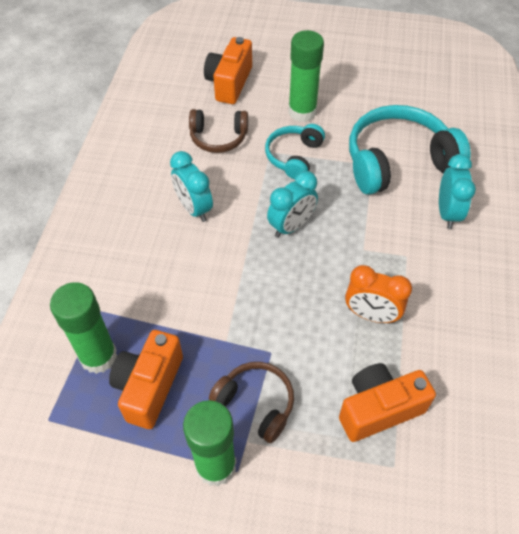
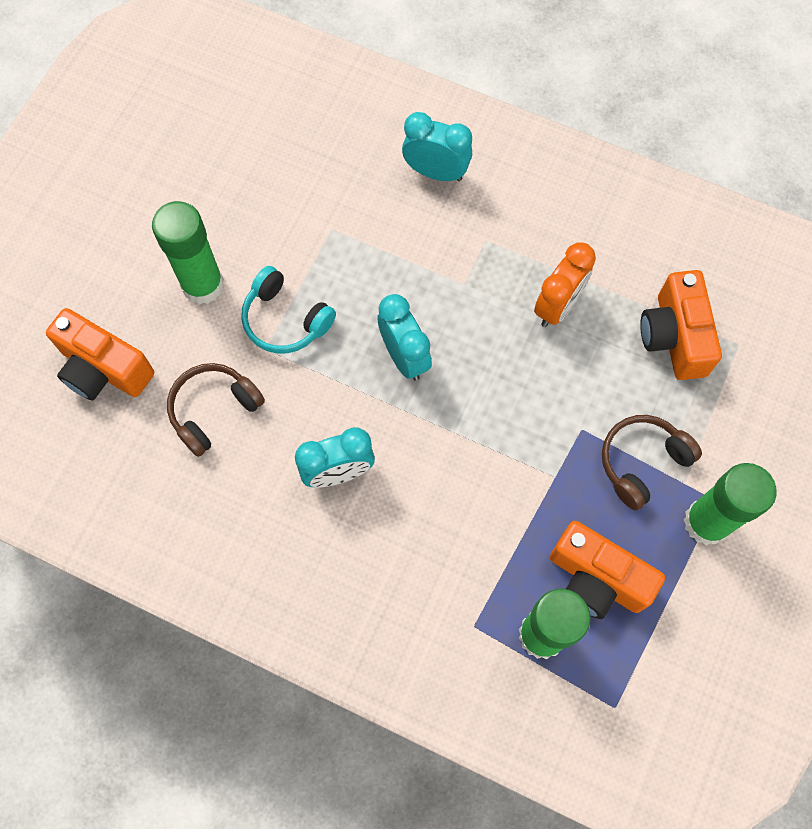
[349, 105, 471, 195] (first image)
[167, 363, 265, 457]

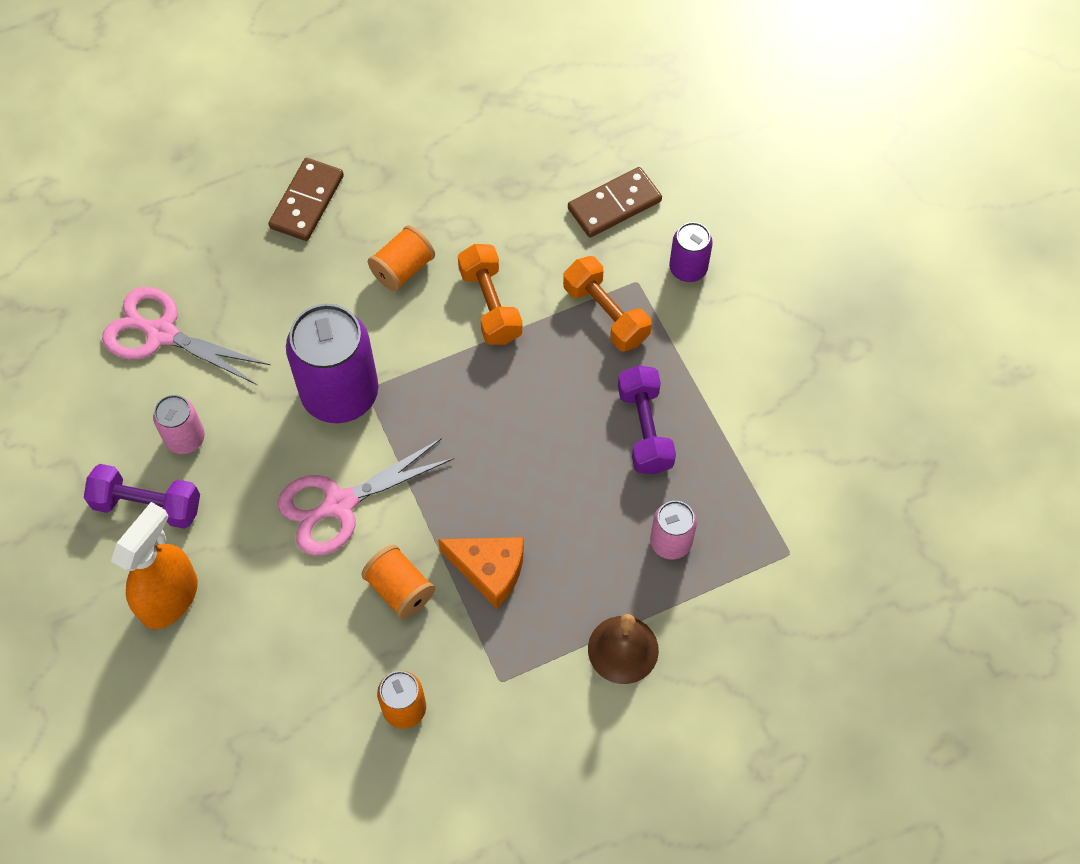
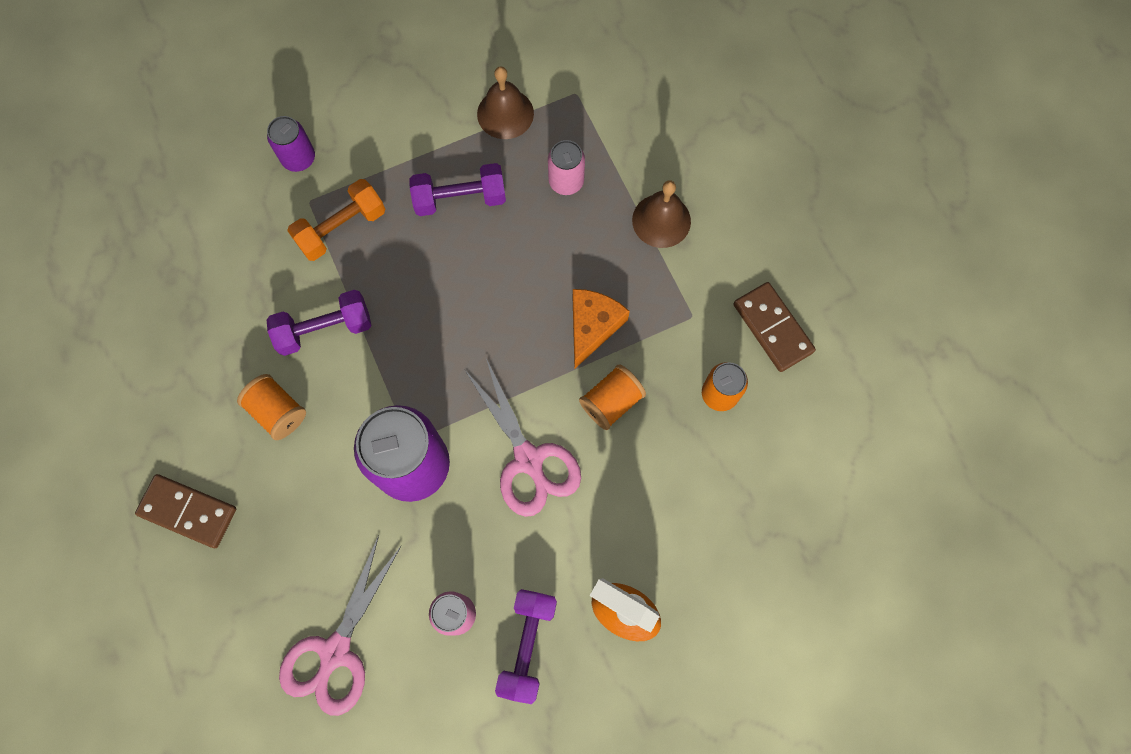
[477, 66, 534, 139]
[733, 282, 816, 372]
[267, 290, 372, 356]

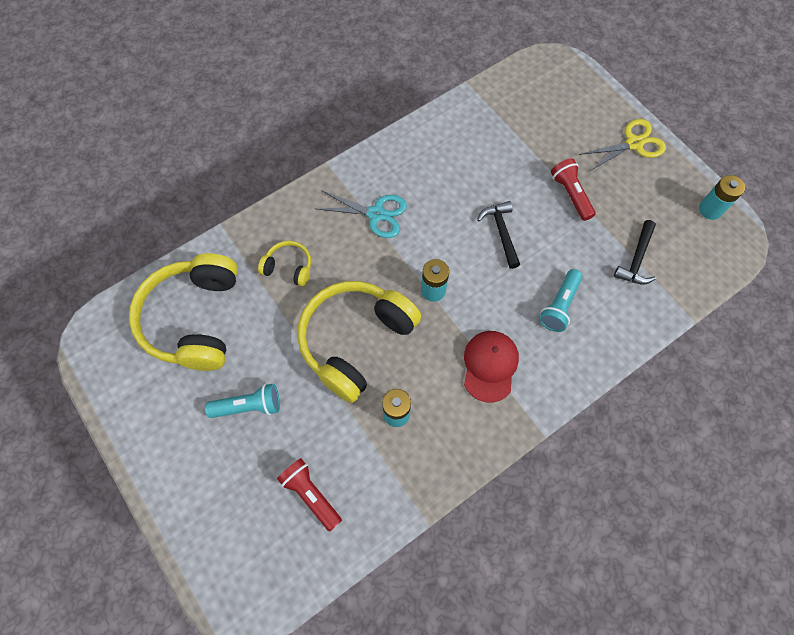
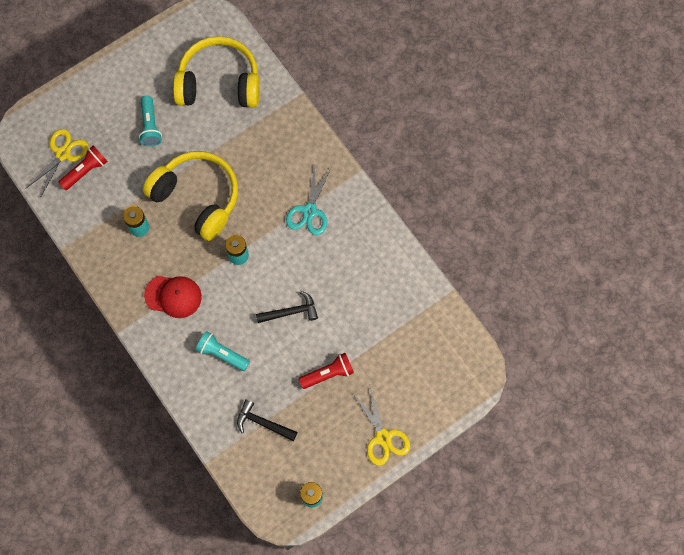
[258, 241, 311, 287] (first image)
[25, 129, 89, 198]

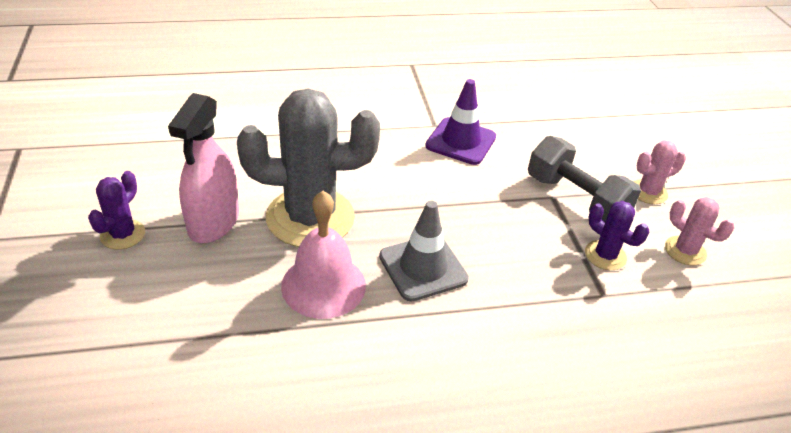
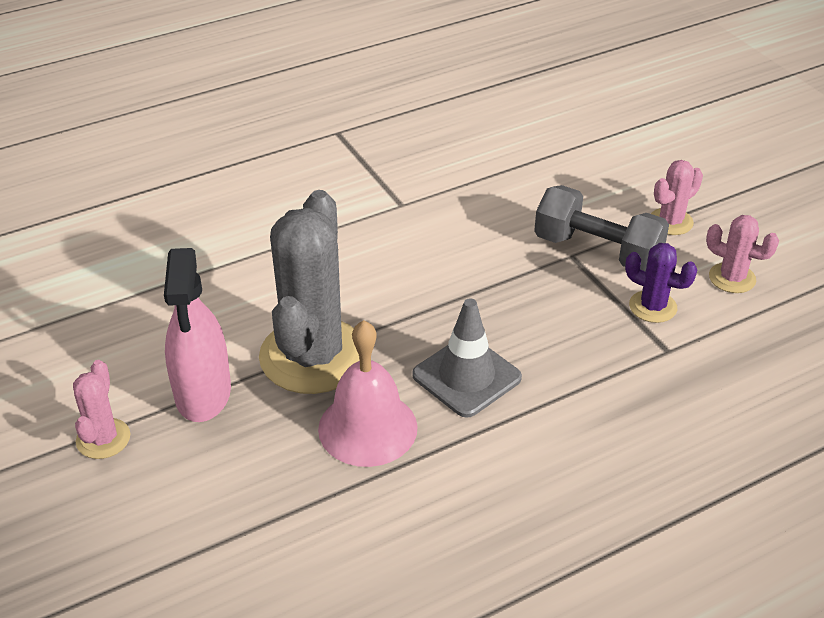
[425, 79, 496, 165] (first image)
[73, 360, 131, 459]
[259, 190, 360, 394]

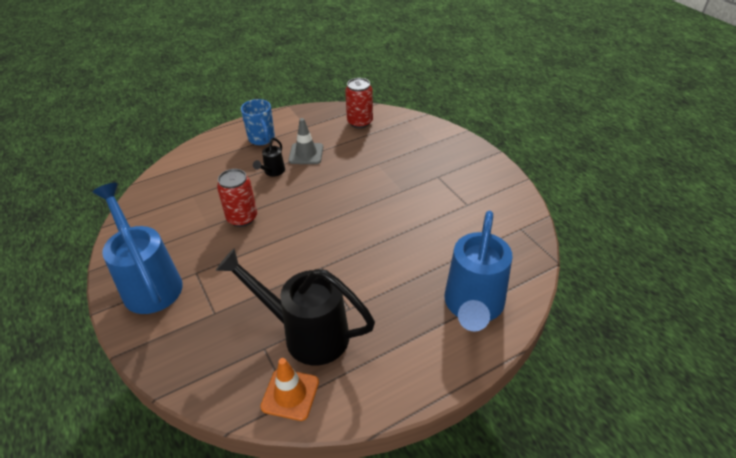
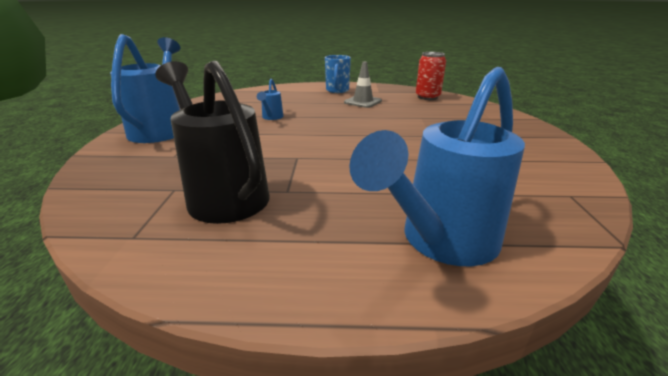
[253, 138, 285, 177] (first image)
[260, 358, 319, 421] (first image)
[257, 79, 283, 120]

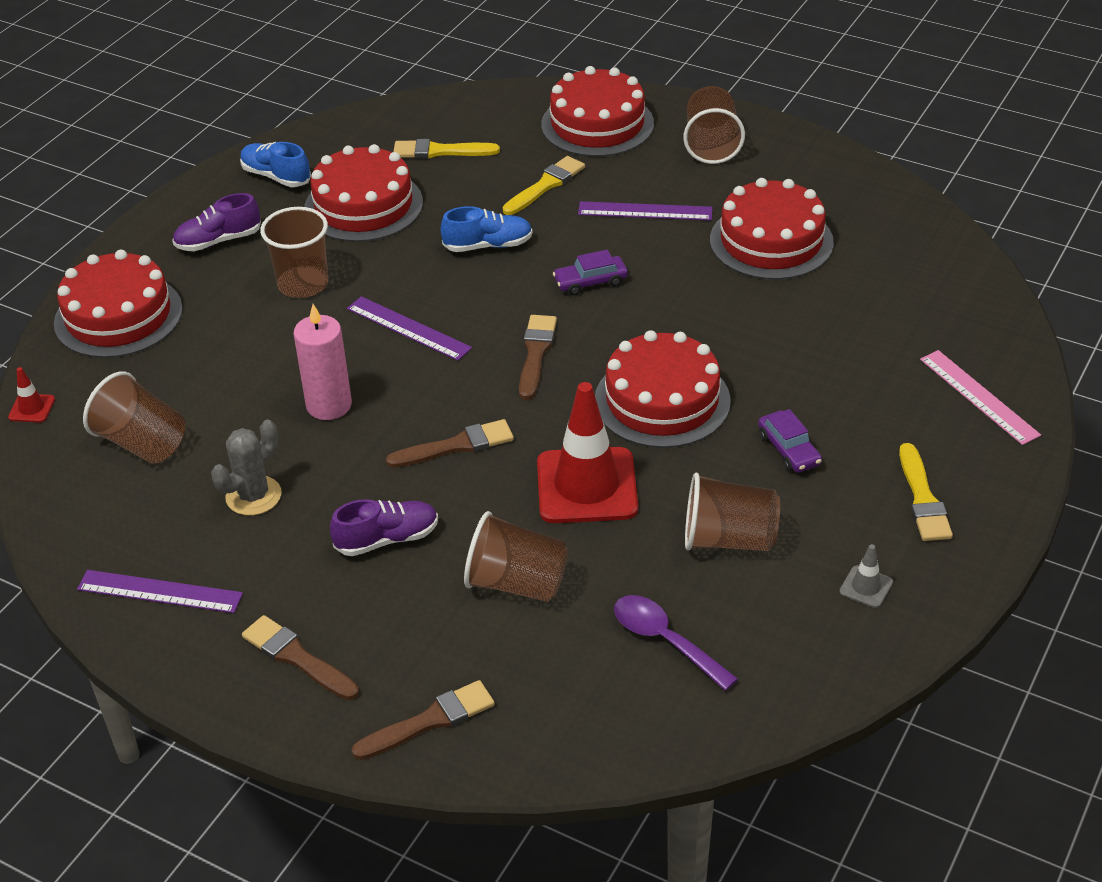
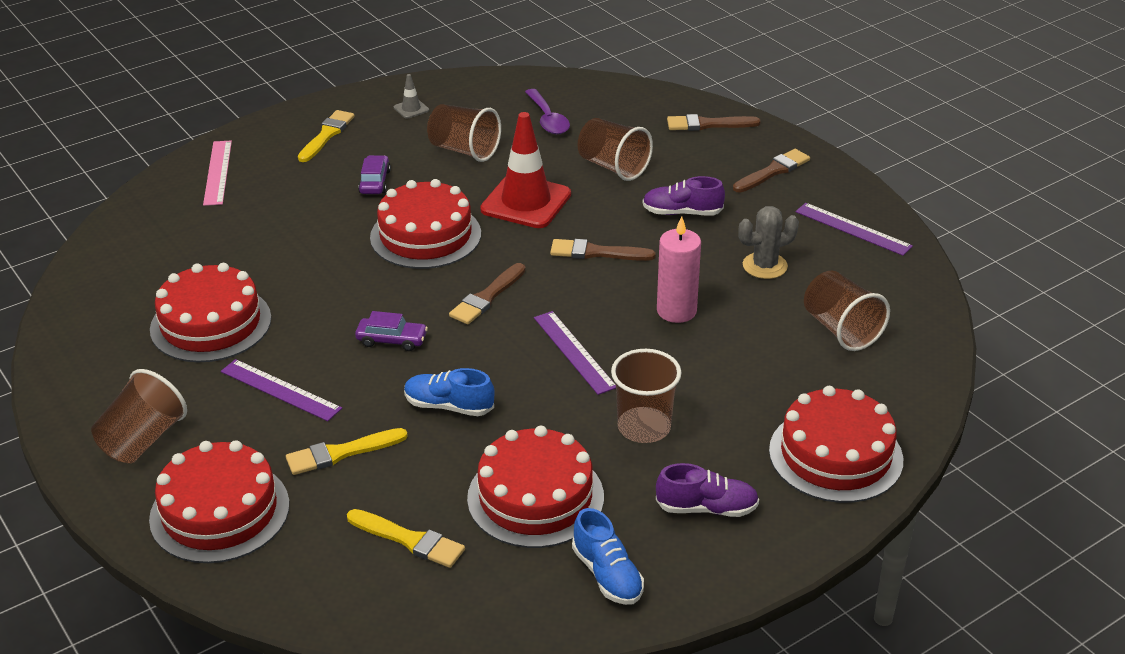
[8, 367, 55, 423] (first image)
[733, 149, 810, 193]

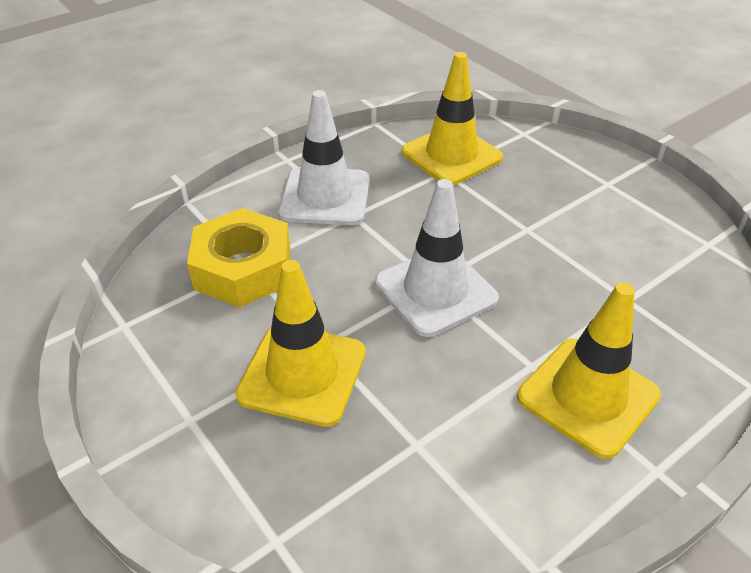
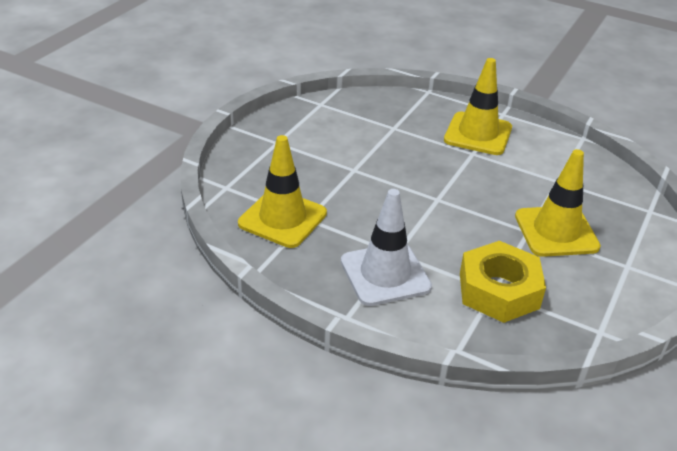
[375, 179, 499, 337] (first image)

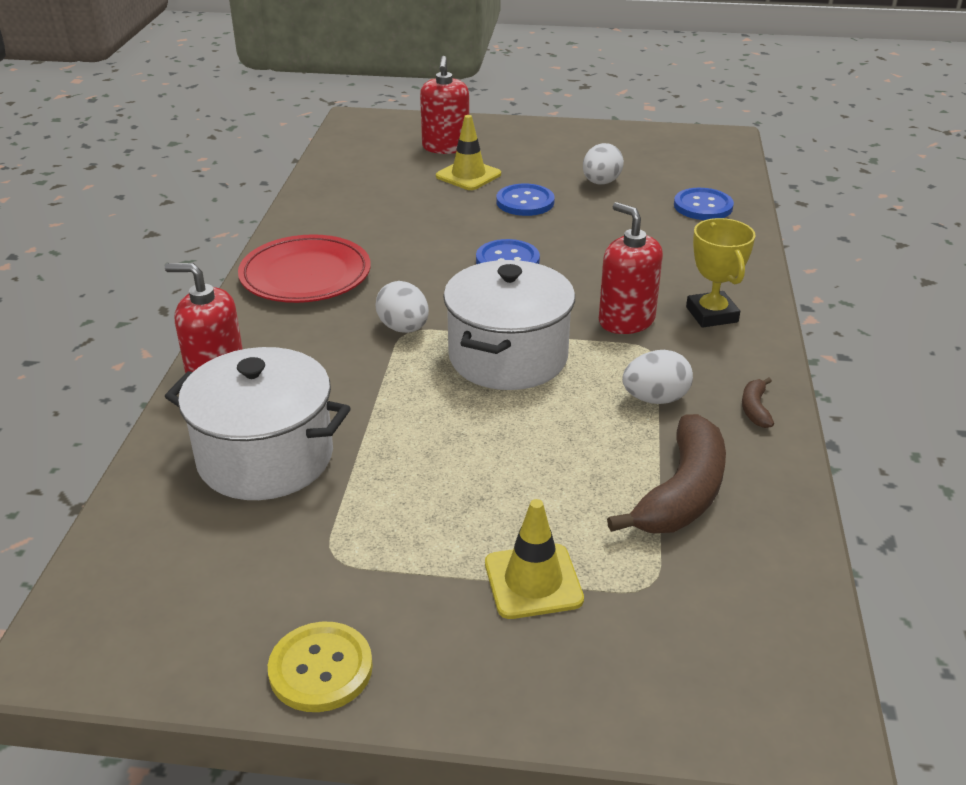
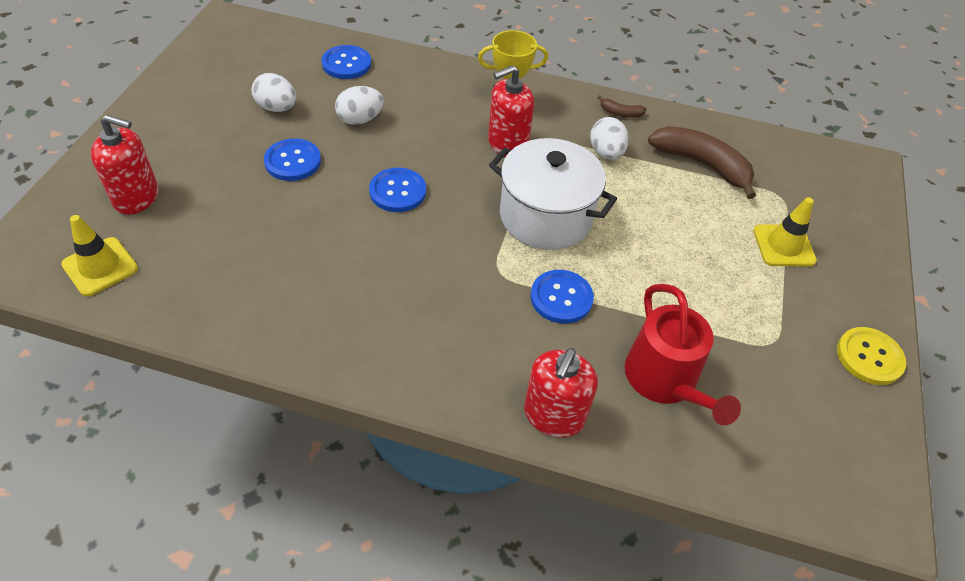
[238, 234, 371, 303] (first image)
[531, 270, 594, 324]
[335, 86, 384, 125]
[61, 215, 138, 296]
[625, 284, 741, 425]

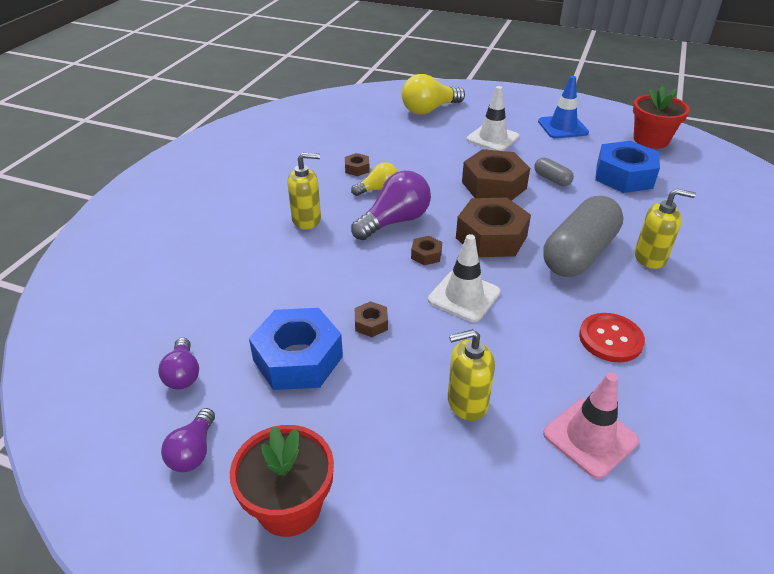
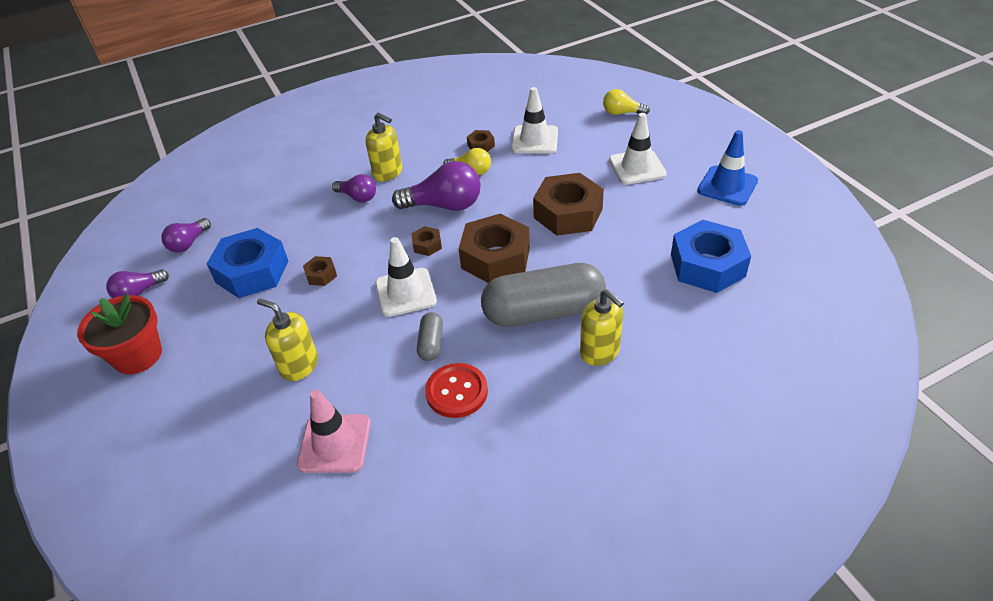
[633, 86, 690, 149] (first image)
[332, 174, 376, 202]
[511, 87, 558, 154]
[417, 312, 443, 361]
[603, 89, 650, 115]

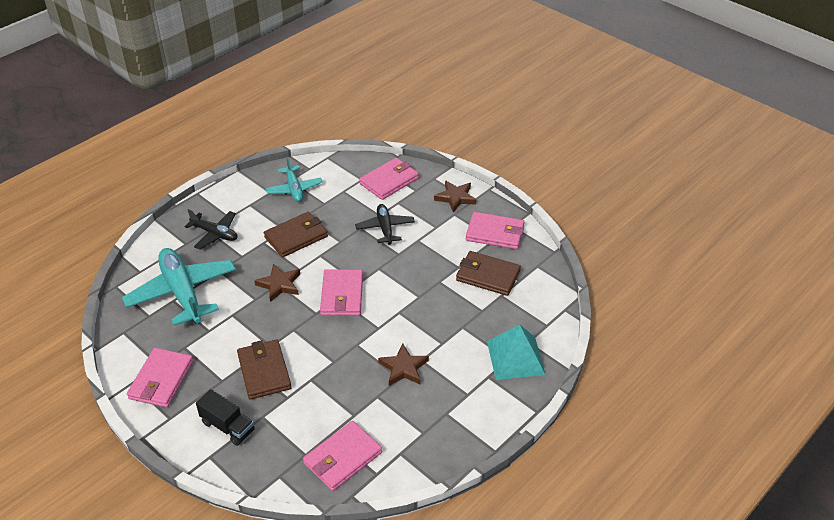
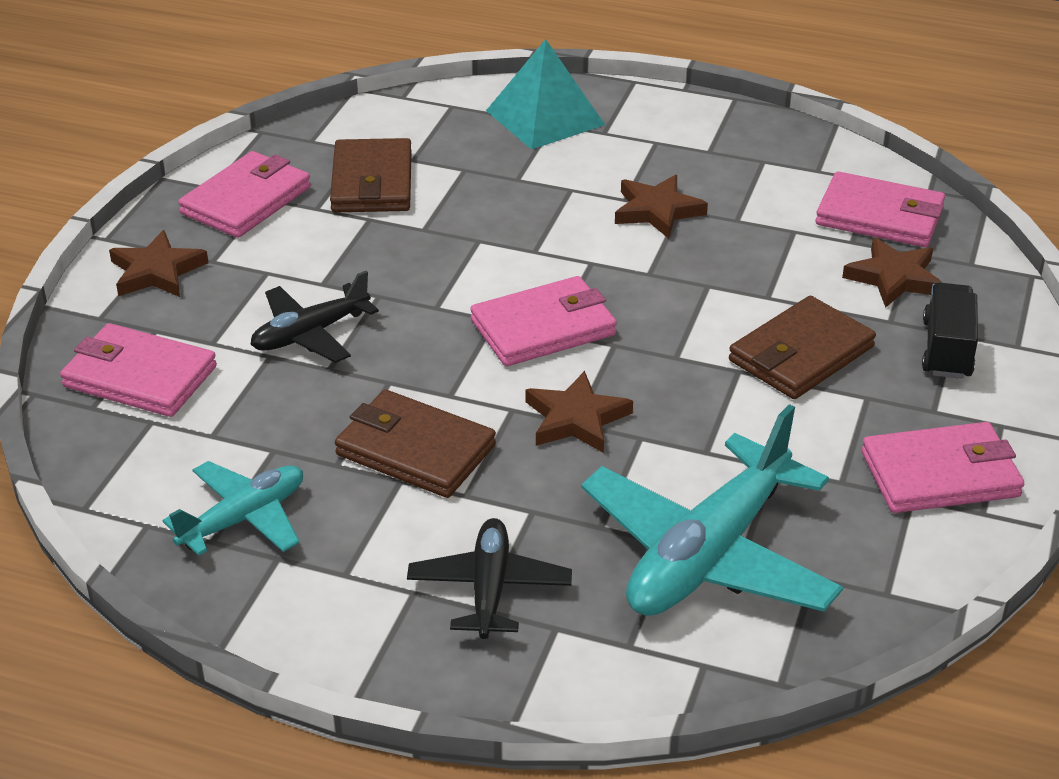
[842, 237, 942, 308]
[178, 151, 311, 238]

